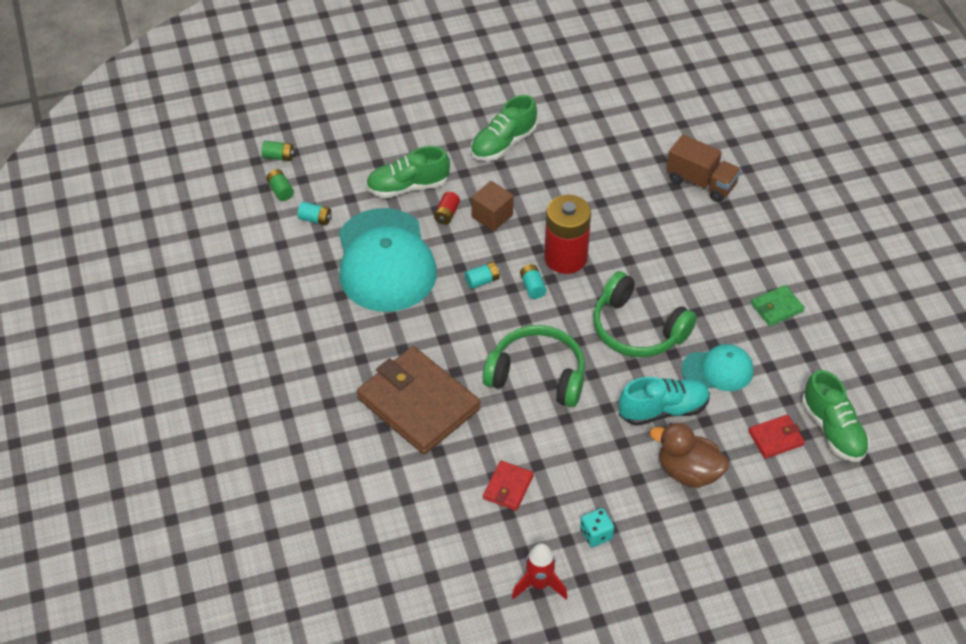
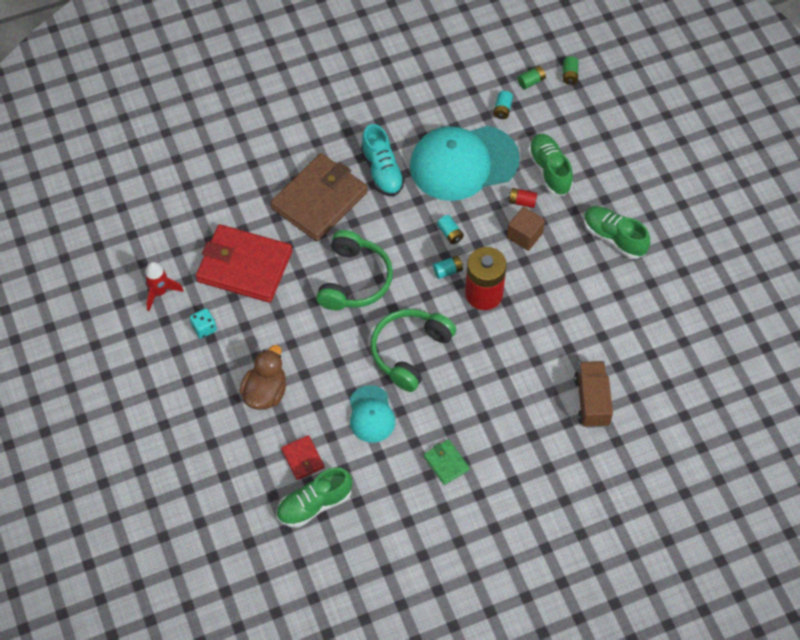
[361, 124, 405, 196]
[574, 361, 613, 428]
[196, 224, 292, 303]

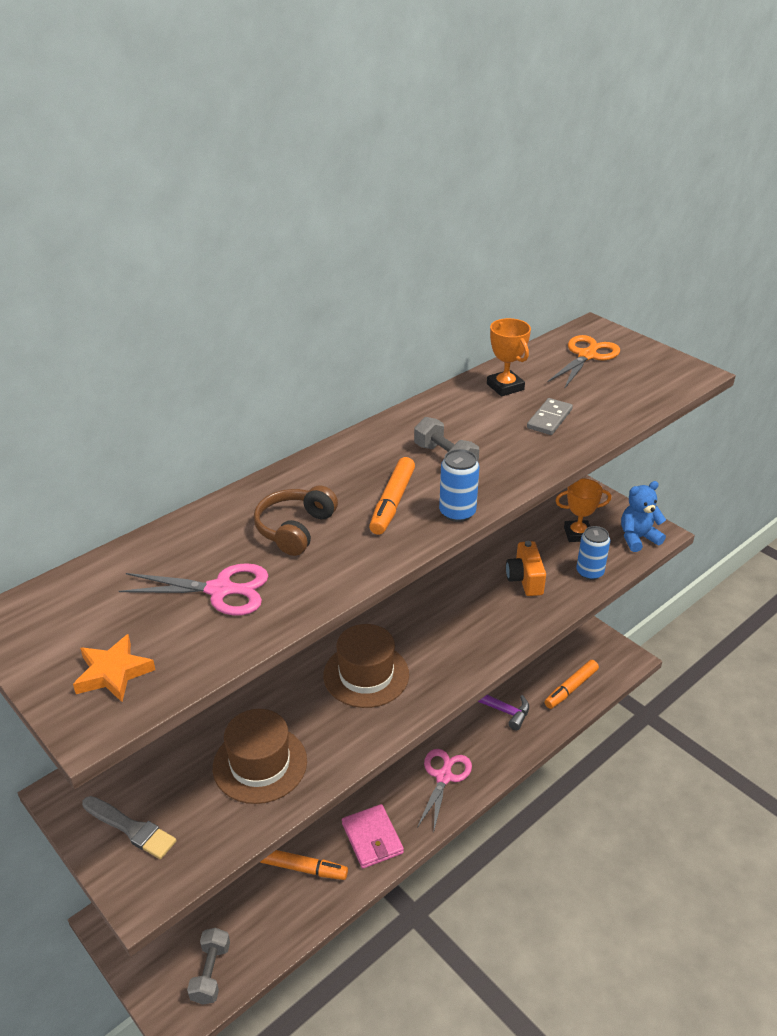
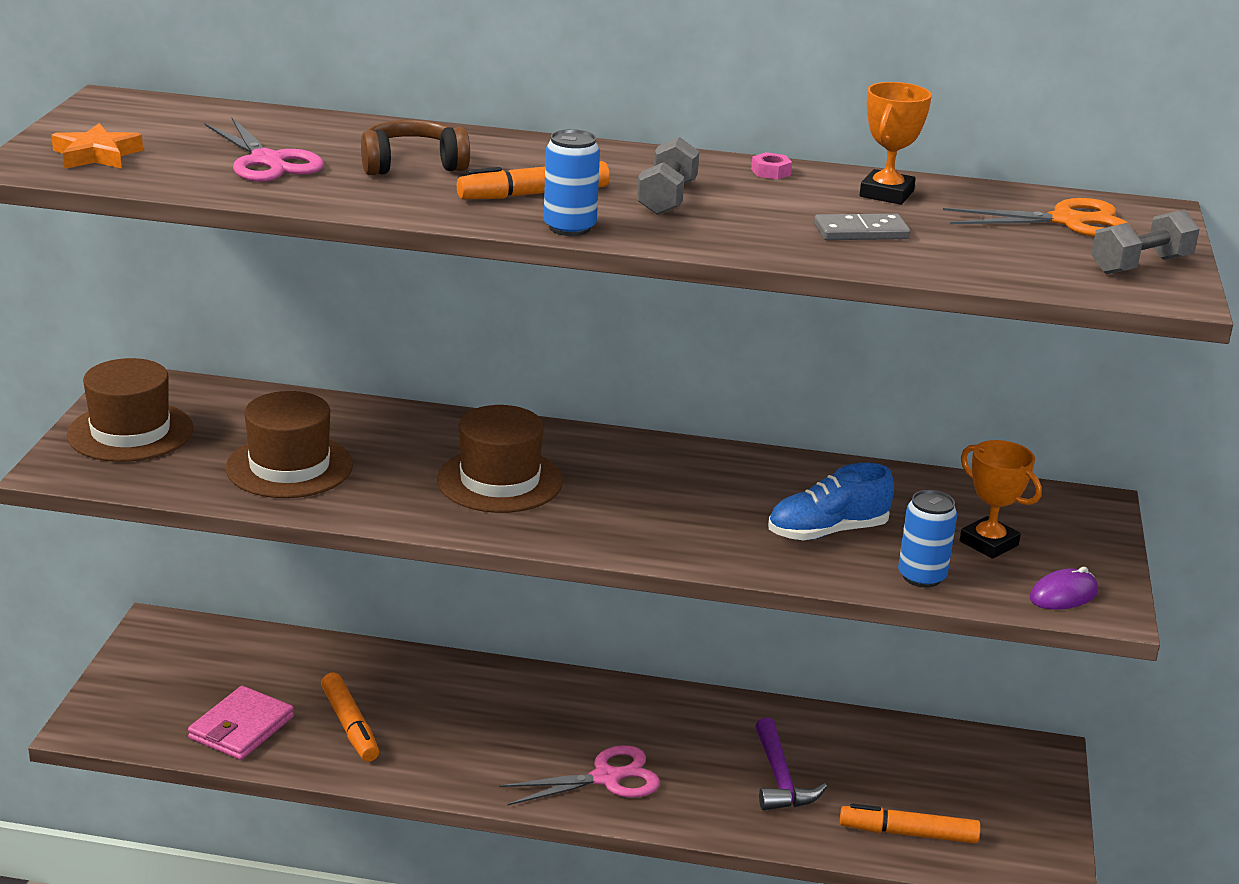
[751, 152, 792, 180]
[1091, 209, 1200, 274]
[188, 686, 294, 760]
[67, 358, 193, 462]
[768, 463, 894, 540]
[1030, 567, 1098, 610]

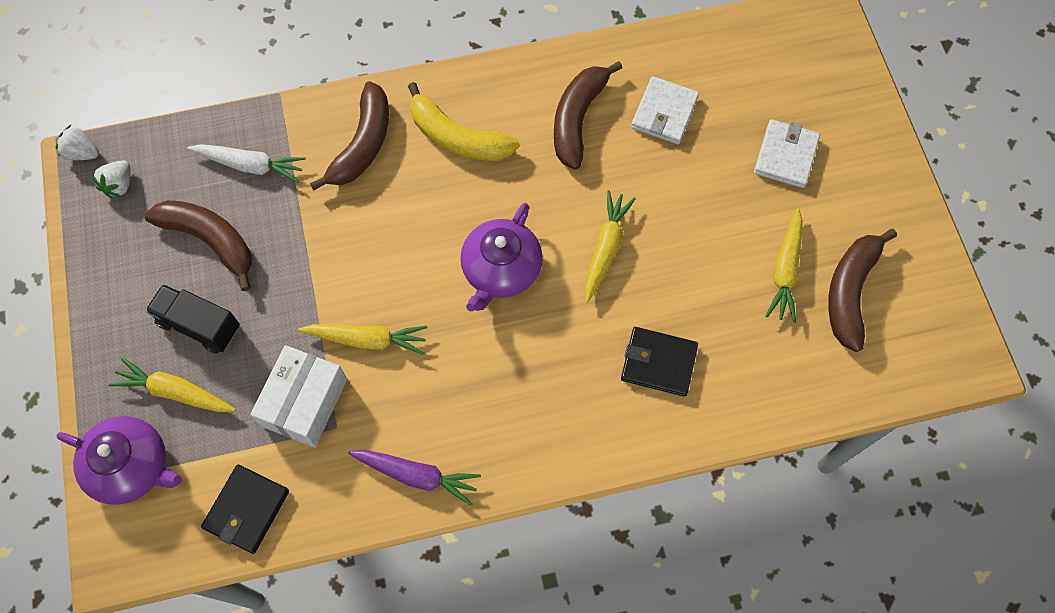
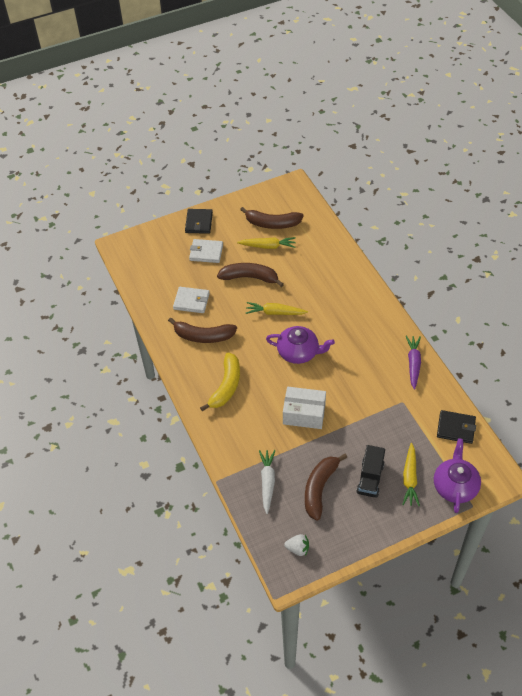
[55, 125, 99, 160] (first image)
[298, 324, 428, 355] (first image)
[283, 387, 326, 429]
[217, 263, 284, 287]
[185, 209, 213, 234]

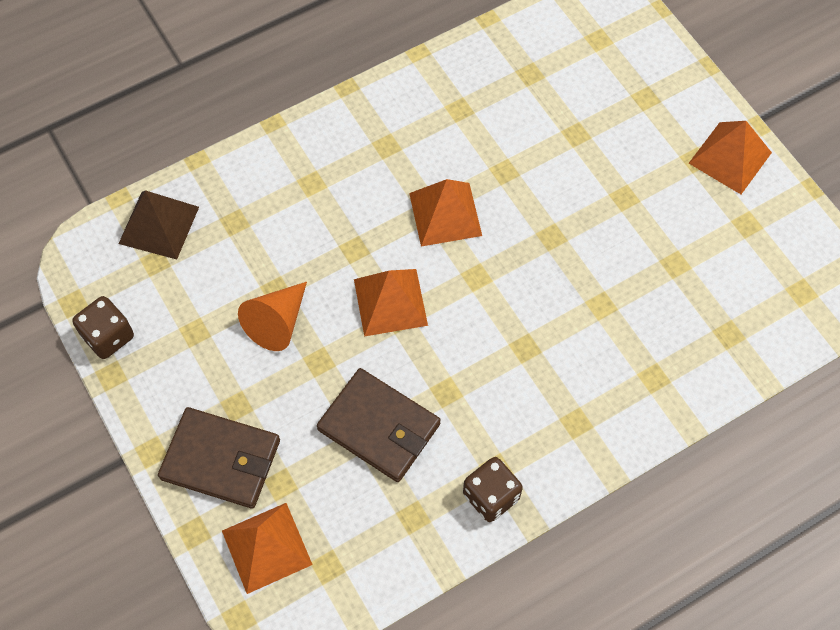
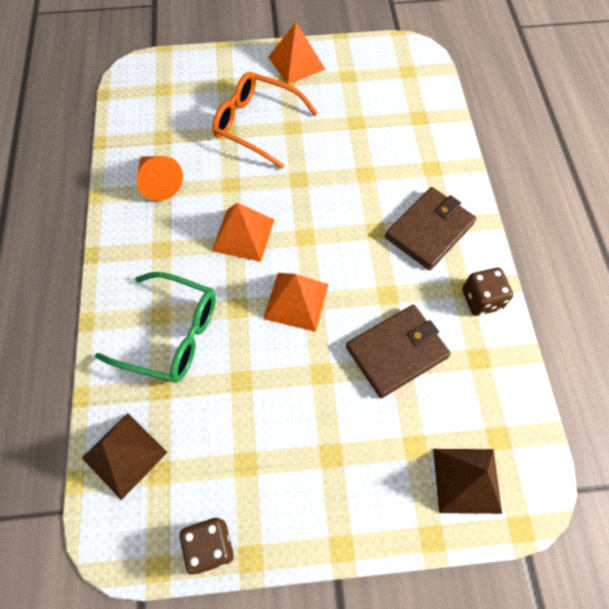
[95, 272, 216, 383]
[212, 72, 318, 168]
[385, 187, 476, 270]
[137, 156, 183, 201]
[433, 449, 502, 514]

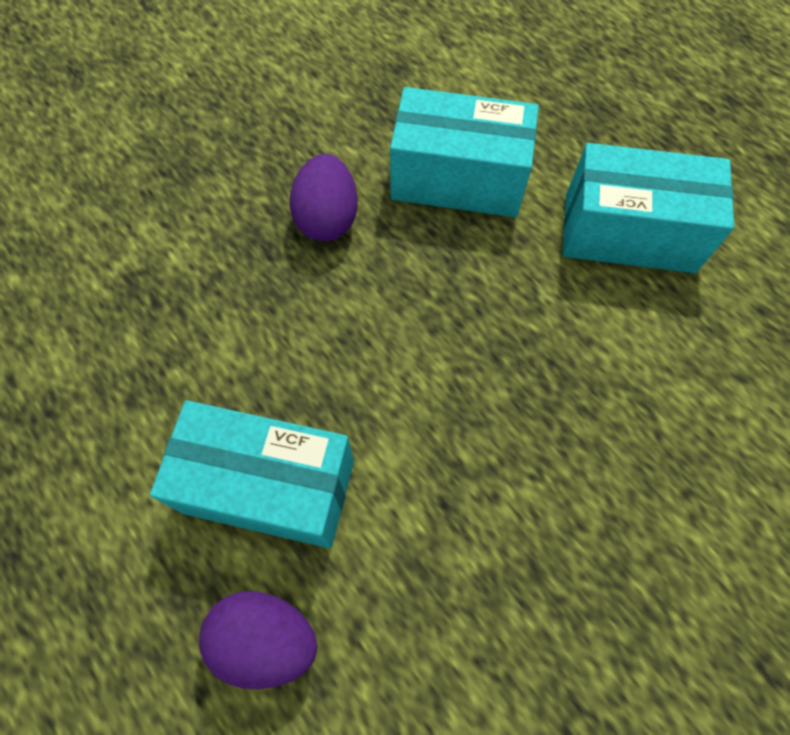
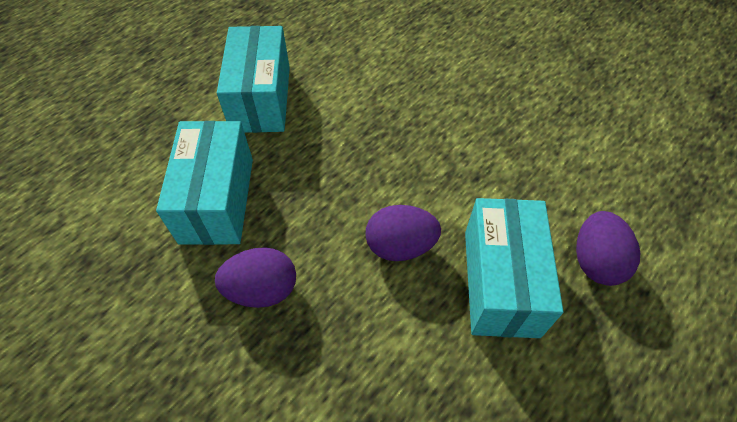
[365, 205, 441, 261]

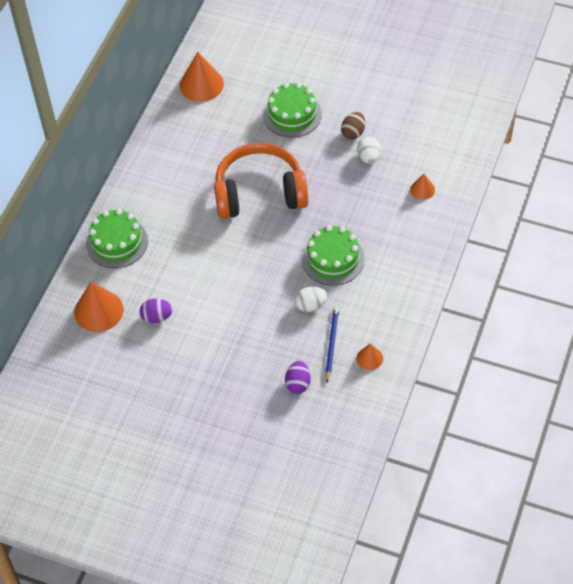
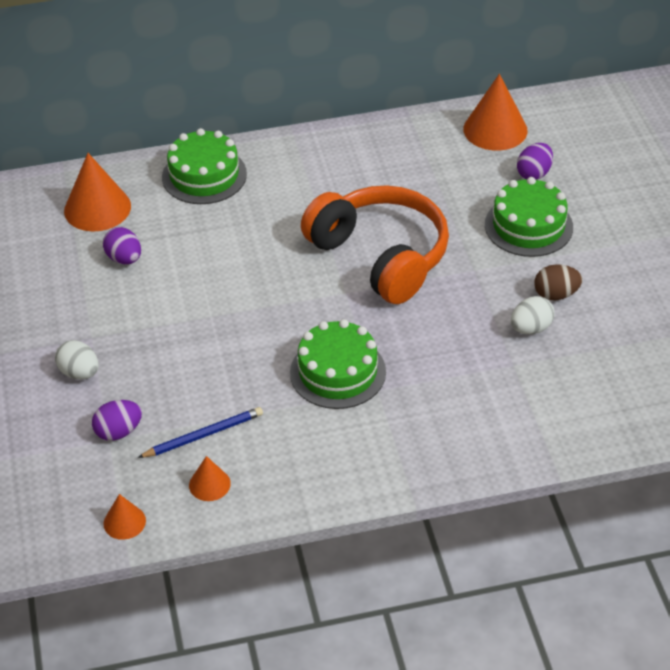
[517, 143, 553, 180]
[55, 340, 99, 379]
[103, 494, 146, 540]

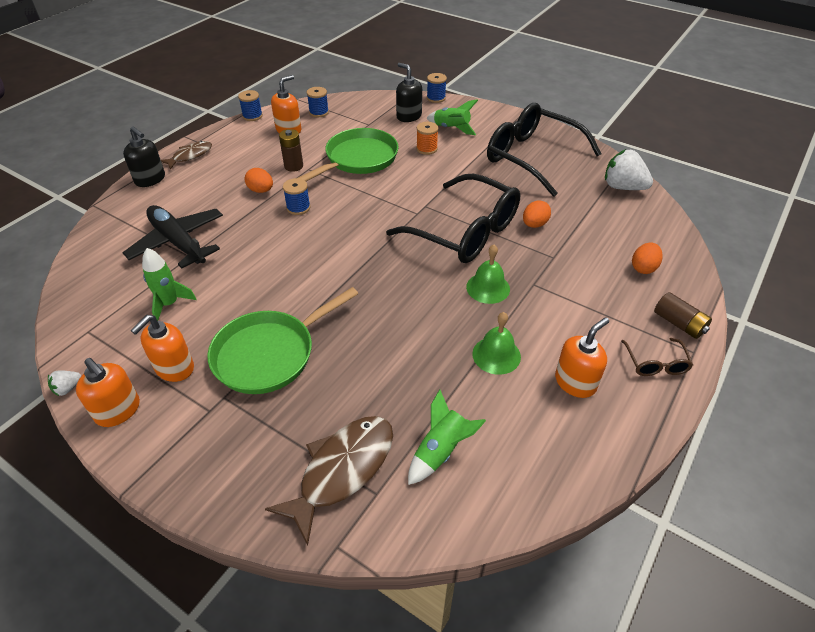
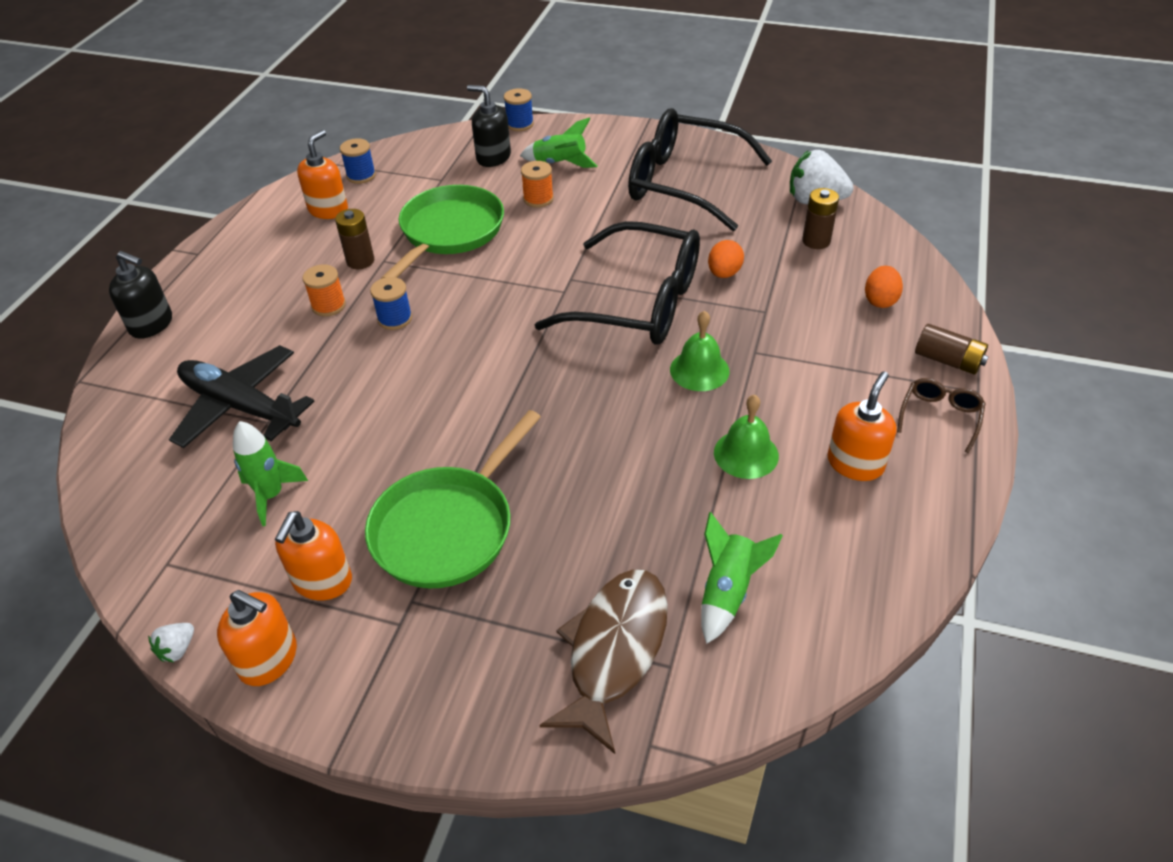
[161, 141, 212, 170] (first image)
[238, 90, 263, 121] (first image)
[802, 188, 839, 249]
[303, 264, 346, 317]
[897, 378, 986, 453]

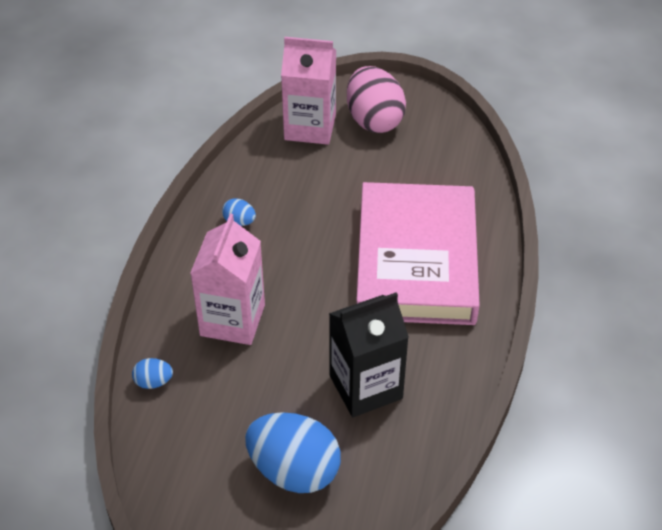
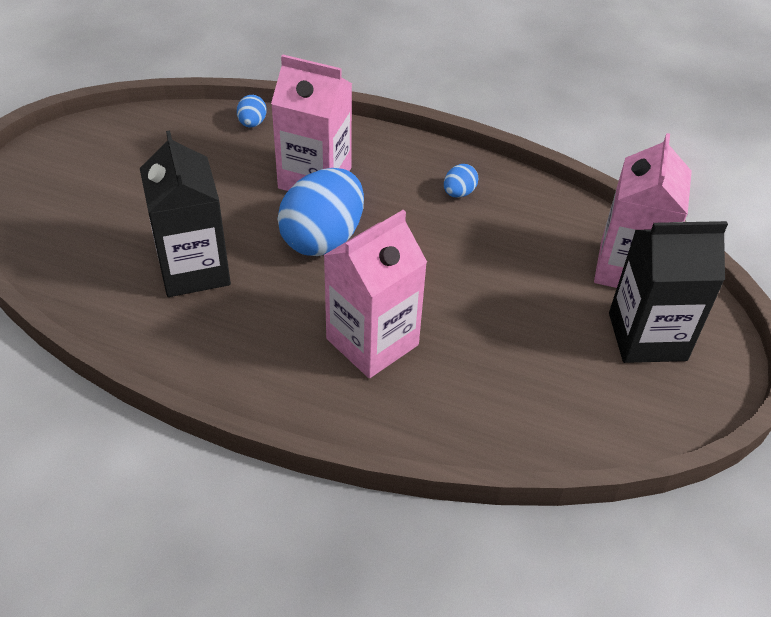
[277, 168, 364, 256]
[609, 221, 728, 363]
[324, 210, 427, 378]

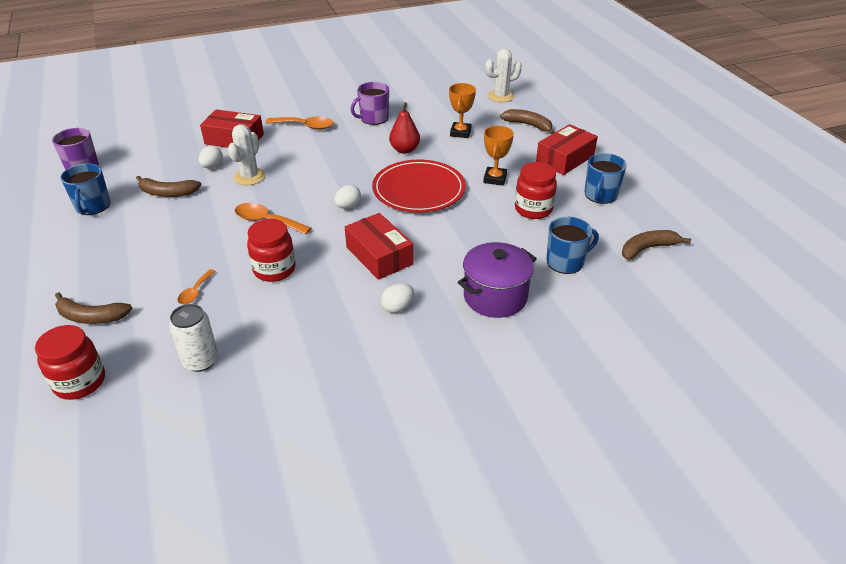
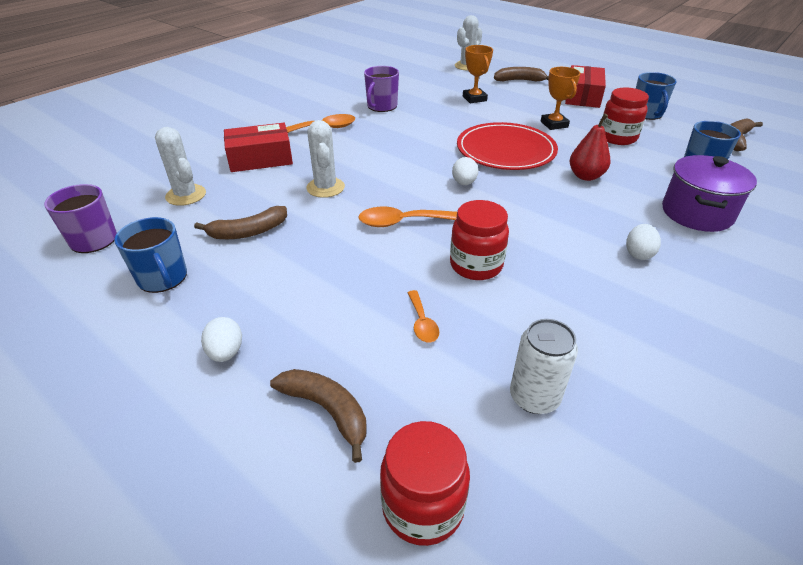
[345, 213, 413, 280] (first image)
[155, 127, 206, 206]
[201, 317, 242, 362]
[570, 114, 610, 181]
[270, 369, 367, 463]

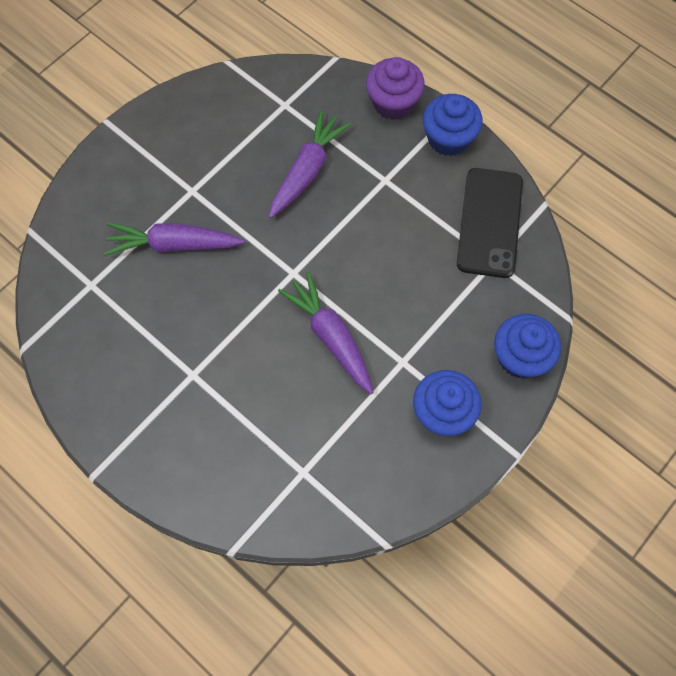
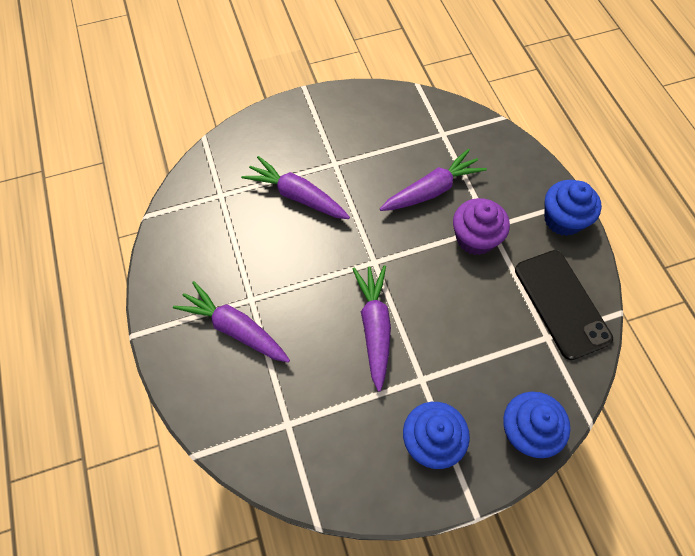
[173, 281, 290, 363]
[453, 198, 510, 255]
[515, 250, 613, 360]

